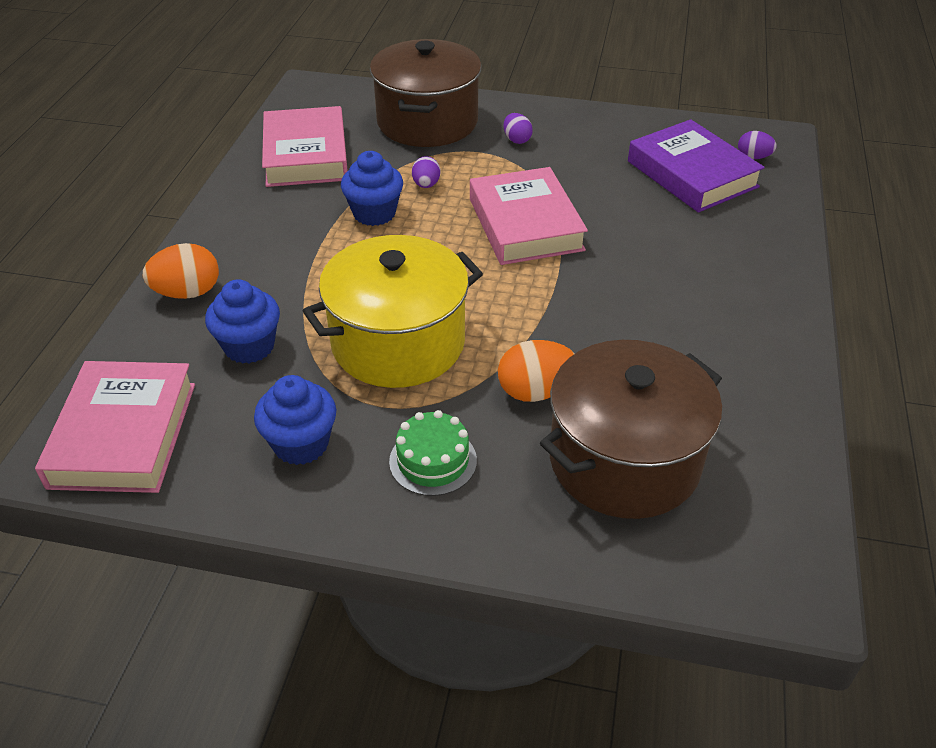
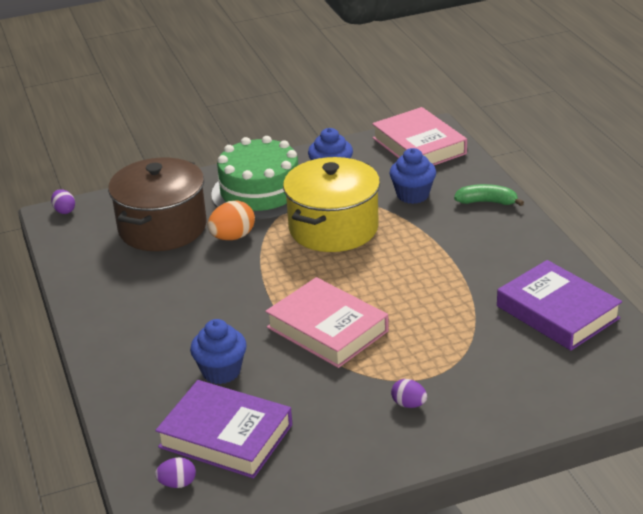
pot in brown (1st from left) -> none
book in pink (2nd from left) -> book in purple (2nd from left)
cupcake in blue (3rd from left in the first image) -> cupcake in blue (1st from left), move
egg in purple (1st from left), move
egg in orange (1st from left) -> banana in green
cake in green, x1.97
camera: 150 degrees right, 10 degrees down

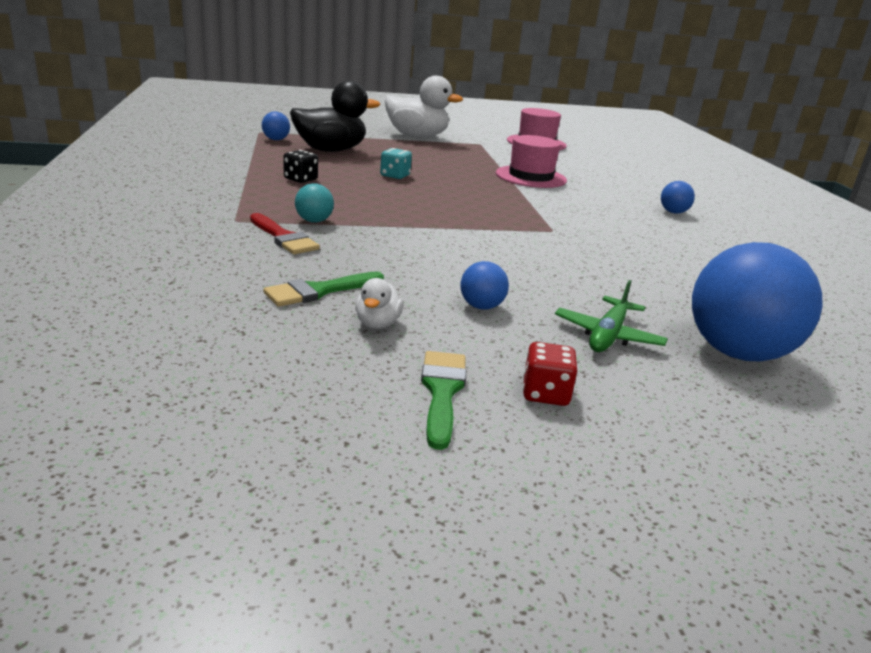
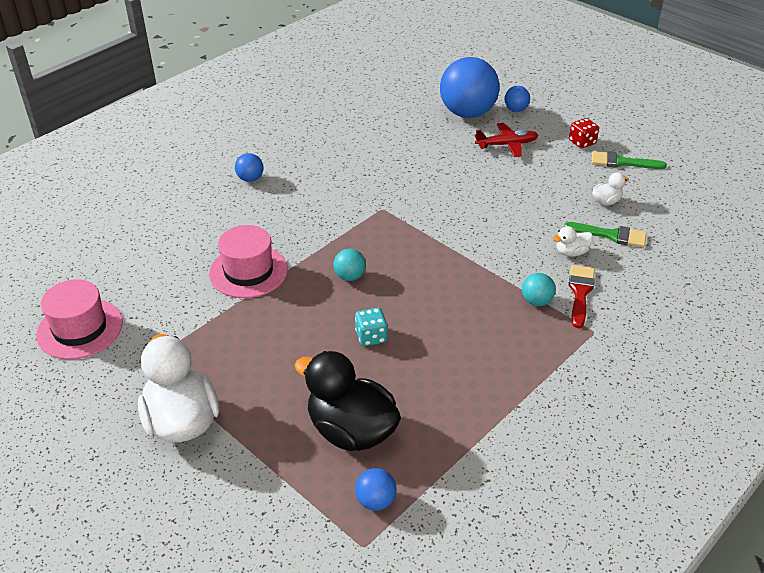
dice in black -> none
ball in blue (2nd from left in the first image) -> ball in blue (4th from left), move
plane in green -> plane in red
brush in green (2nd from left), 45 degrees clockwise
none -> duck in white (2nd from left)
none -> ball in turquoise (1st from left)
camera: 125 degrees left, 15 degrees up

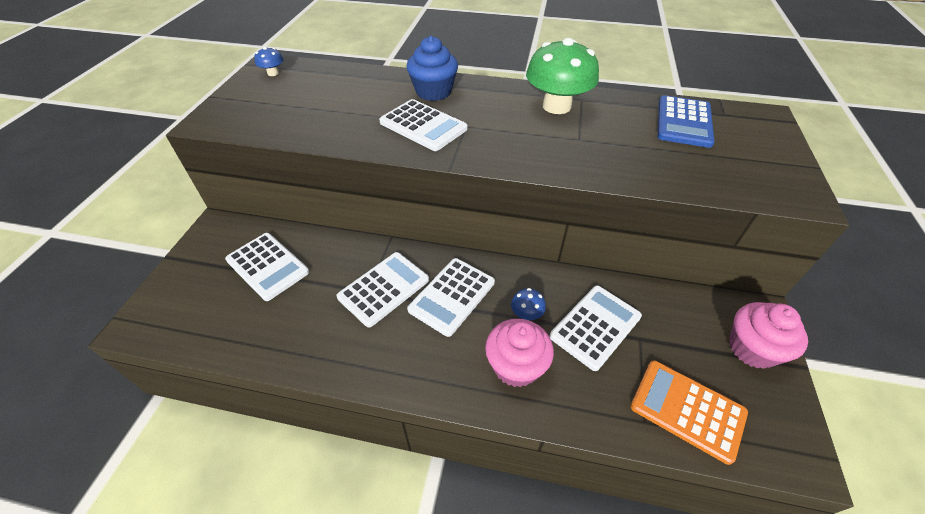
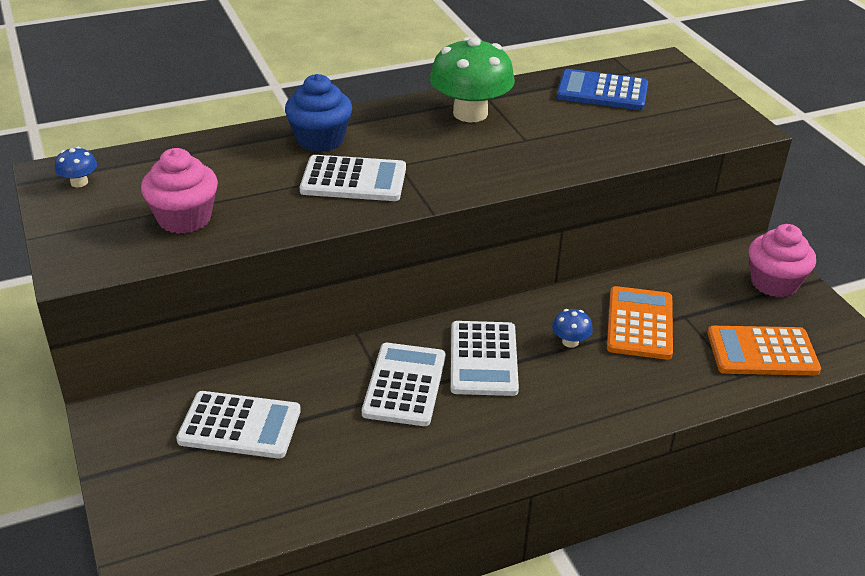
calculator in blue, 120 degrees clockwise
calculator in white (5th from left) -> calculator in orange (1st from left)
cupcake in pink (1st from left), move
camera: 35 degrees left, 10 degrees down

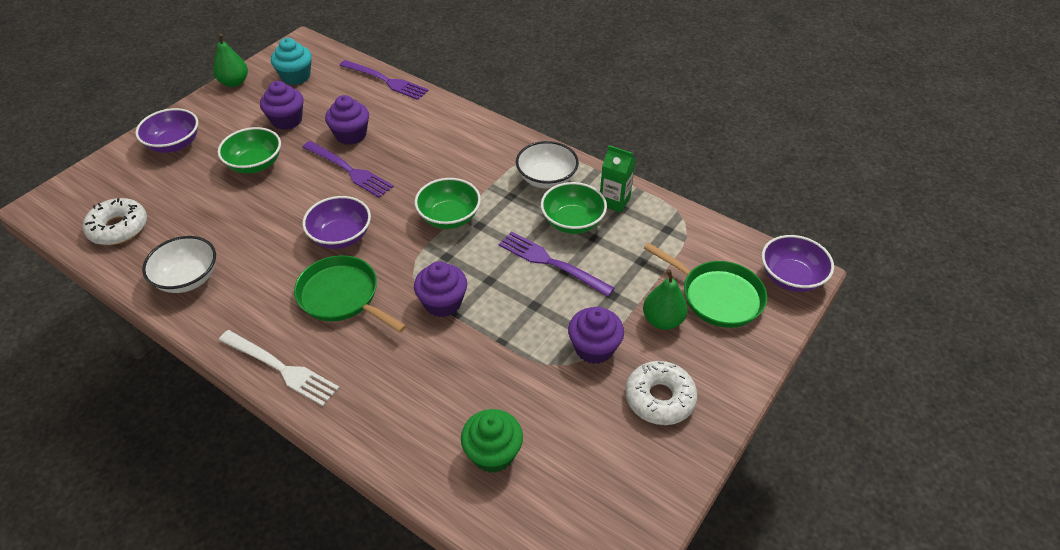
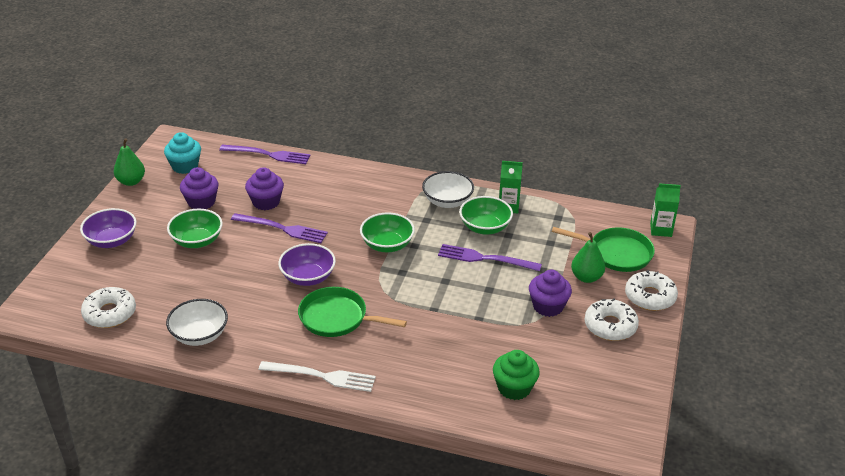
bowl in purple (3rd from left) -> carton in green (2nd from left)
cupcake in purple (3rd from left) -> none
none -> donut in white (3rd from left)
camera: 20 degrees left, 10 degrees down

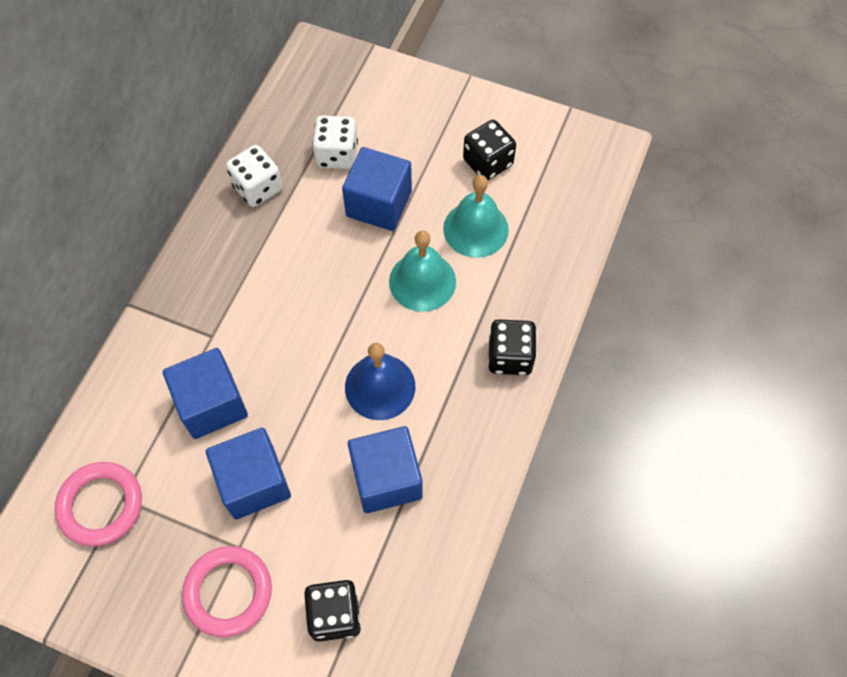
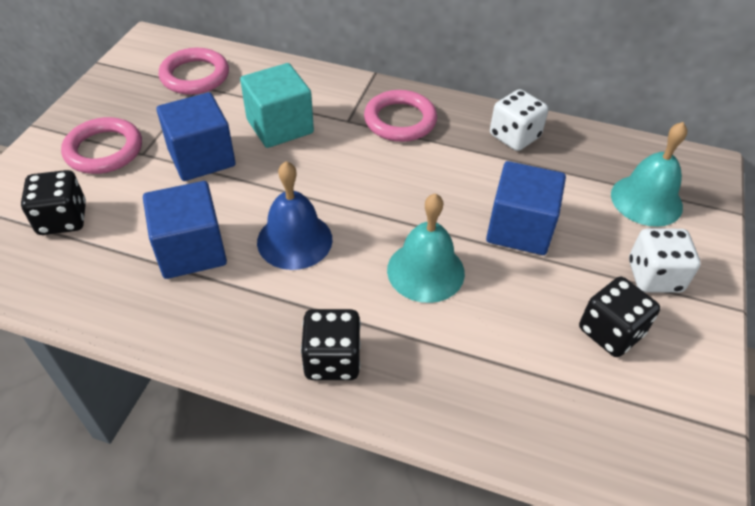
dice in white (2nd from left), move
bell in turquoise (2nd from left), move
cube in blue (1st from left) -> cube in turquoise
none -> ring in pink (3rd from left)
camera: 85 degrees right, 15 degrees down

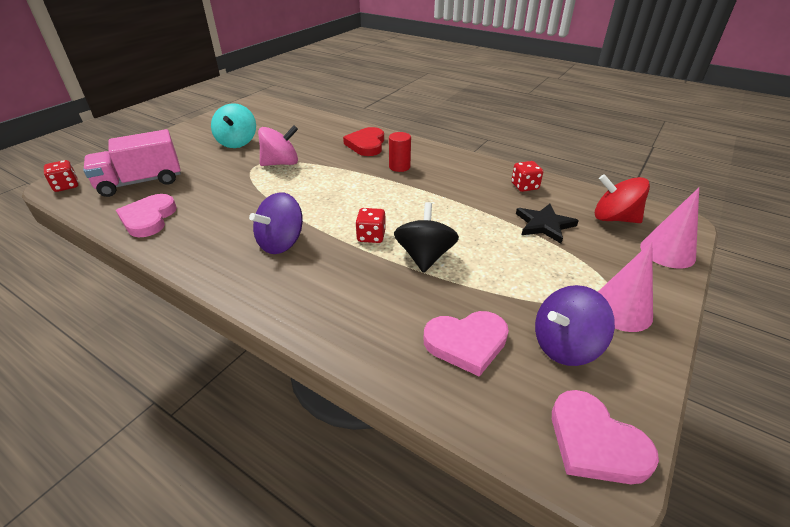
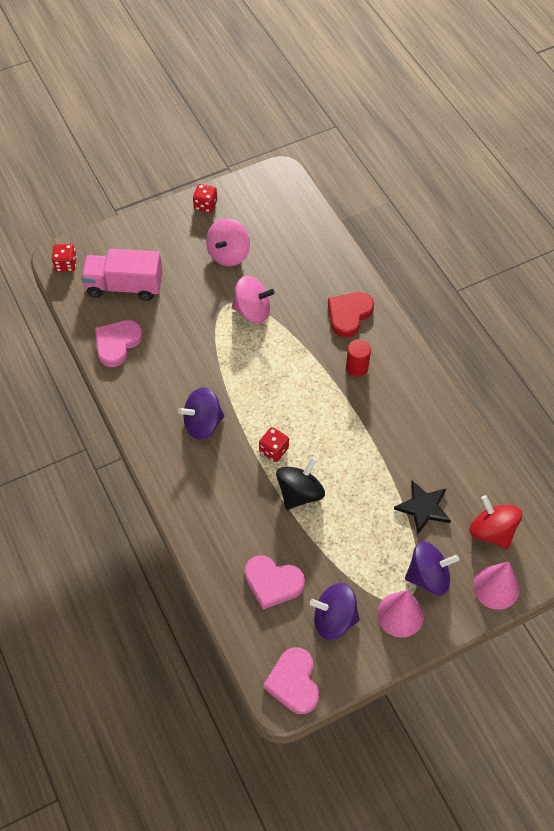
spinning top in turquoise -> spinning top in pink (1st from left)
dice in red (3rd from left in the first image) -> dice in red (2nd from left), move
none -> spinning top in purple (3rd from left)
camera: 30 degrees right, 20 degrees up

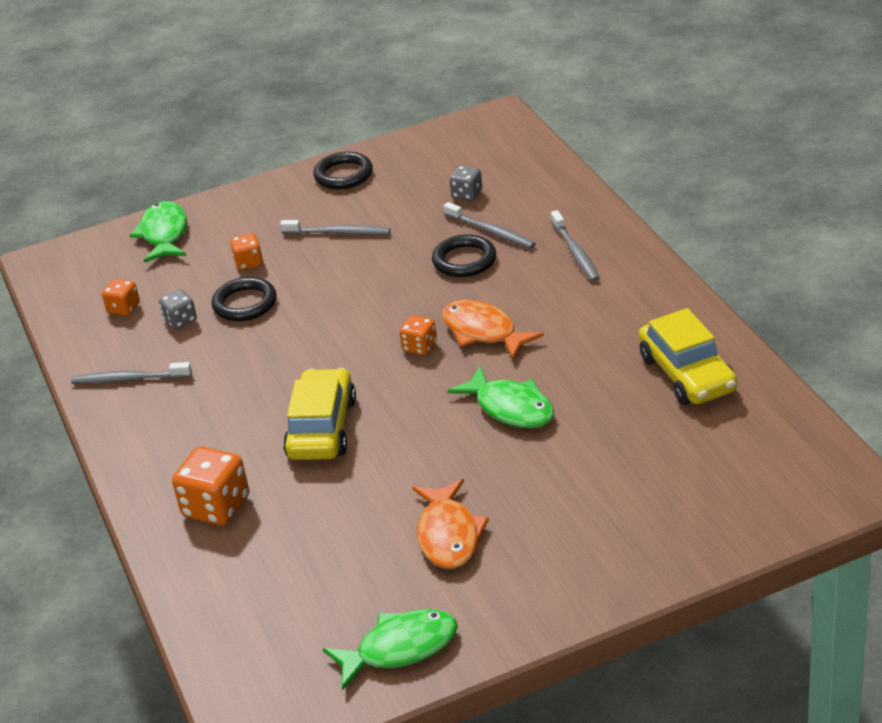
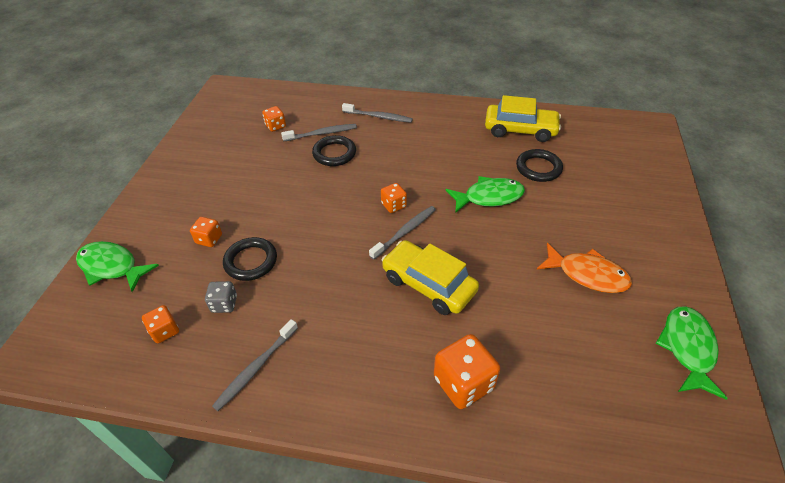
ring in black (2nd from left in the first image) -> ring in black (3rd from left), move
dice in grey (2nd from left) -> dice in orange (3rd from left)
toothbrush in grey (2nd from left in the first image) -> toothbrush in grey (4th from left), move
fish in orange (2nd from left) -> none
camera: 60 degrees left, 10 degrees up

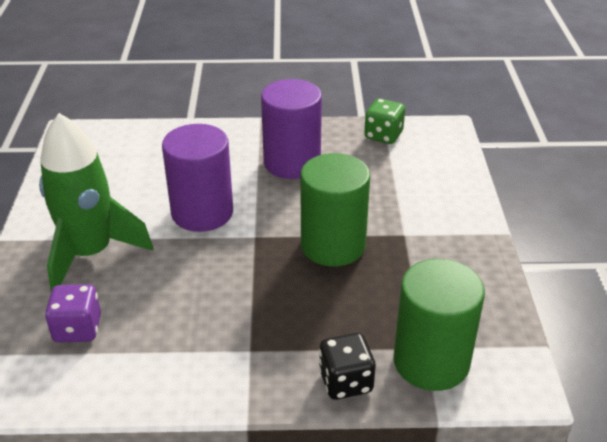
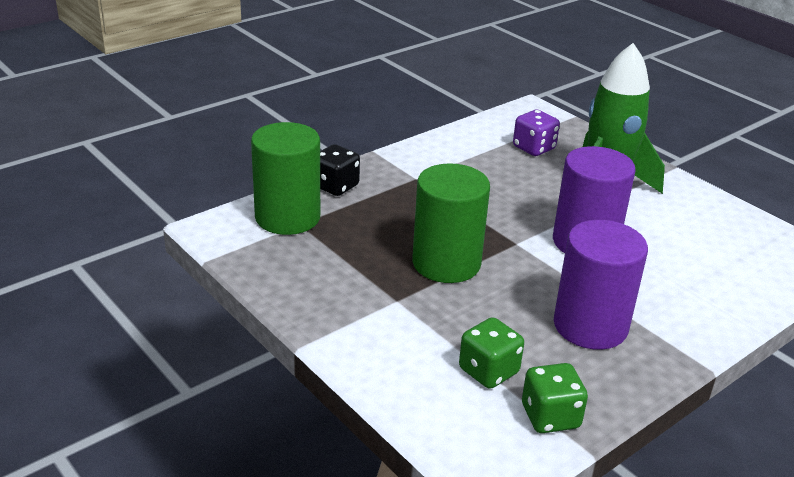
none -> dice in green (1st from left)
camera: 140 degrees right, 5 degrees down

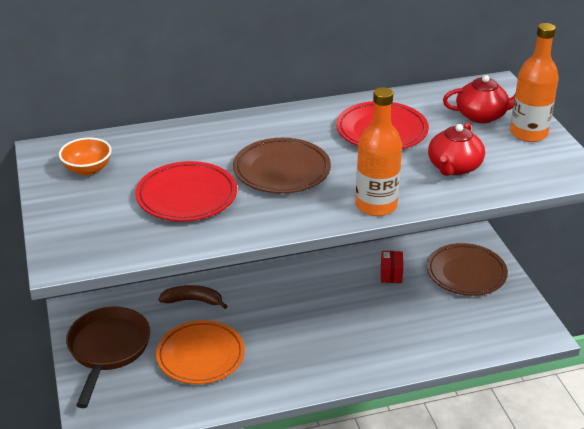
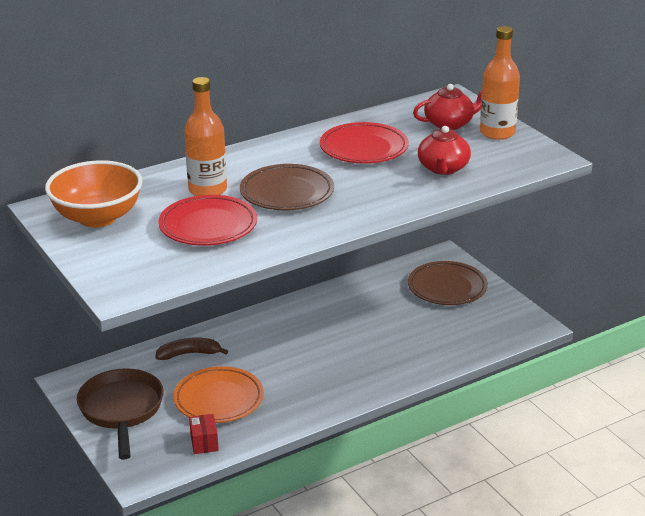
bottle in orange (1st from left), move
bowl in orange, x1.84
box in red, move
camera: 15 degrees left, 5 degrees down

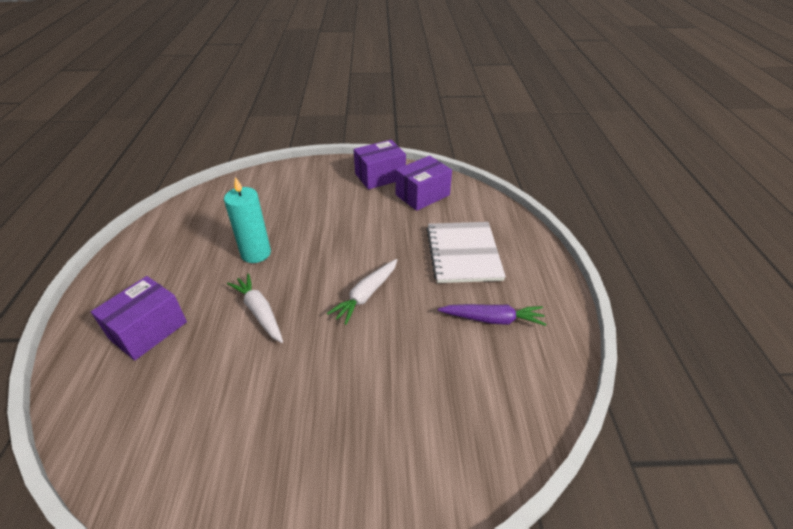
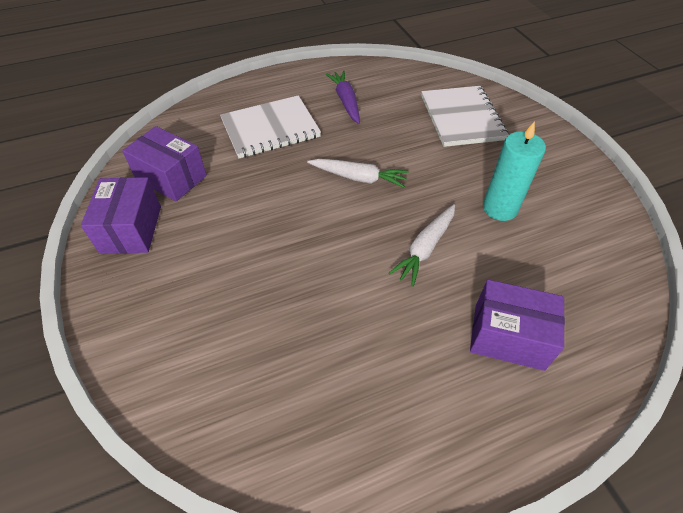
box in purple (2nd from left in the first image) -> box in purple (1st from left), 45 degrees clockwise
candle in turquoise, move
none -> notebook in white (2nd from left)
camera: 110 degrees left, 10 degrees up

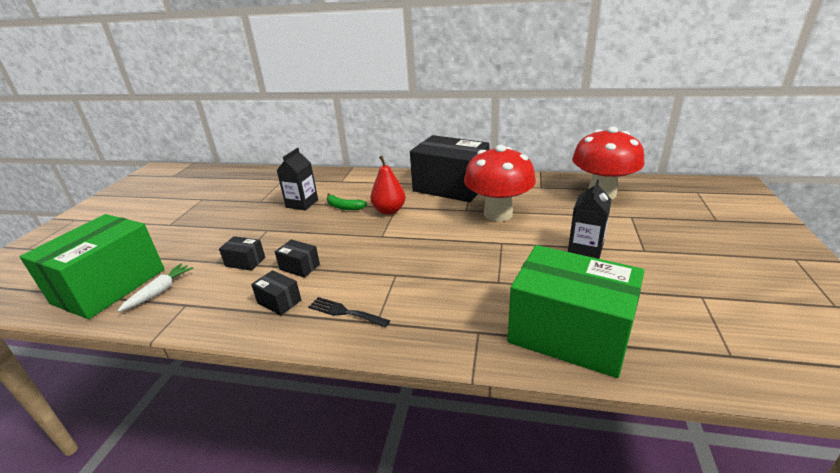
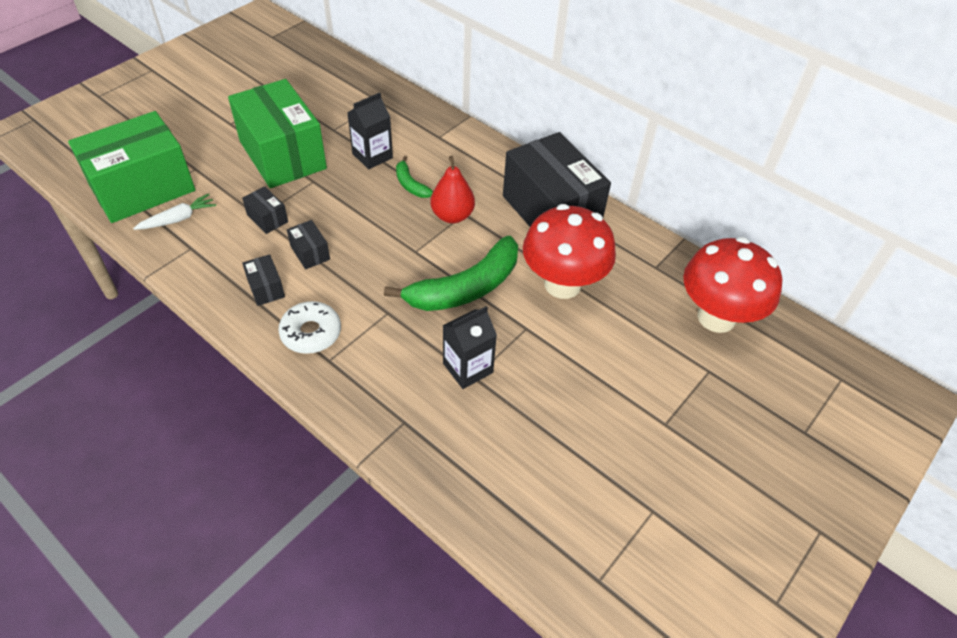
carton in black (2nd from left), move
box in green (2nd from left), move
fork in black -> donut in white
none -> banana in green (2nd from left)
camera: 25 degrees right, 20 degrees up

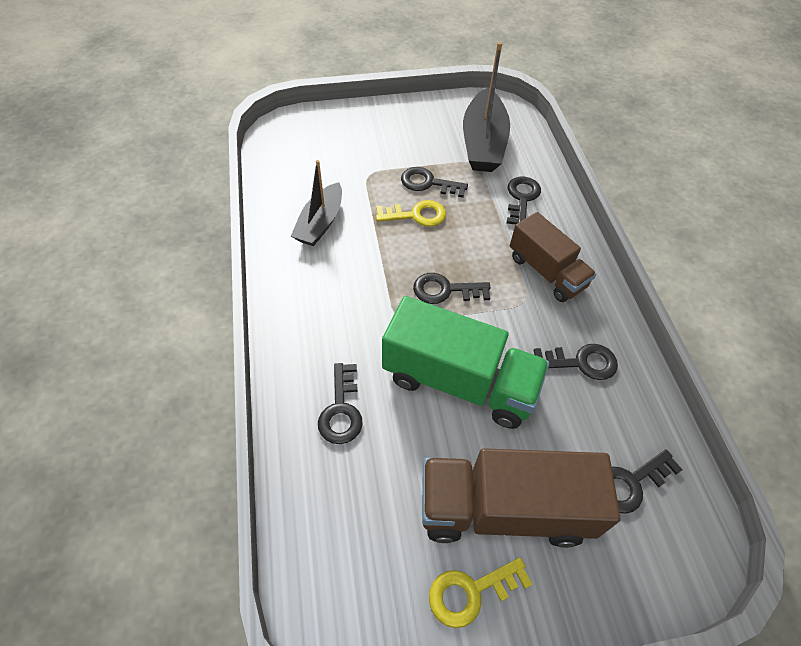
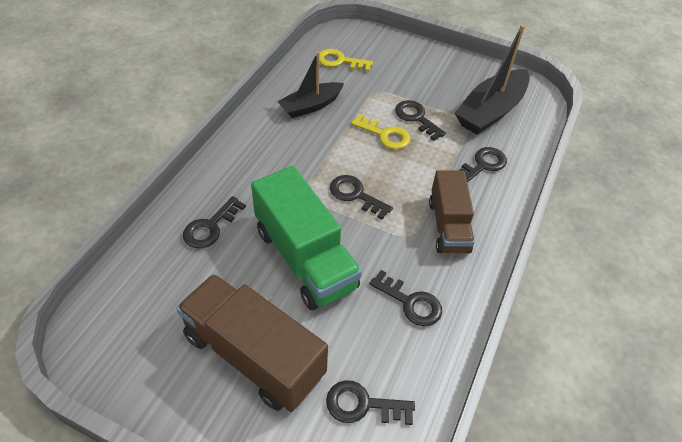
key in yellow (2nd from left in the first image) -> key in yellow (1st from left), move
camera: 35 degrees right, 5 degrees down

